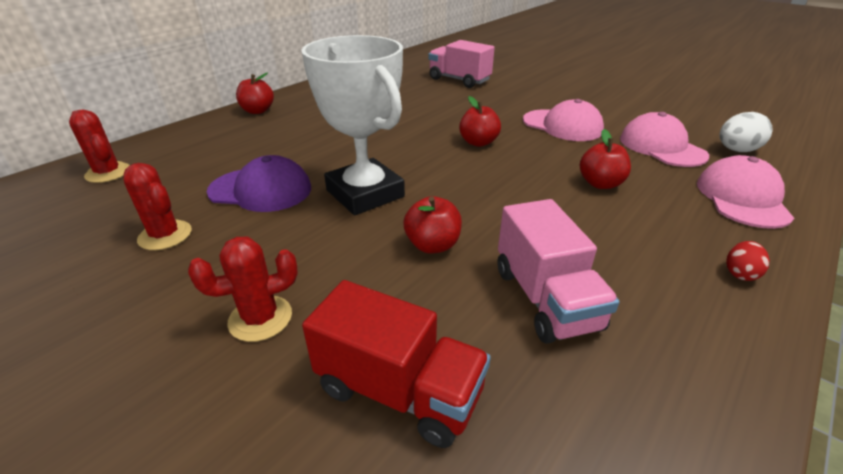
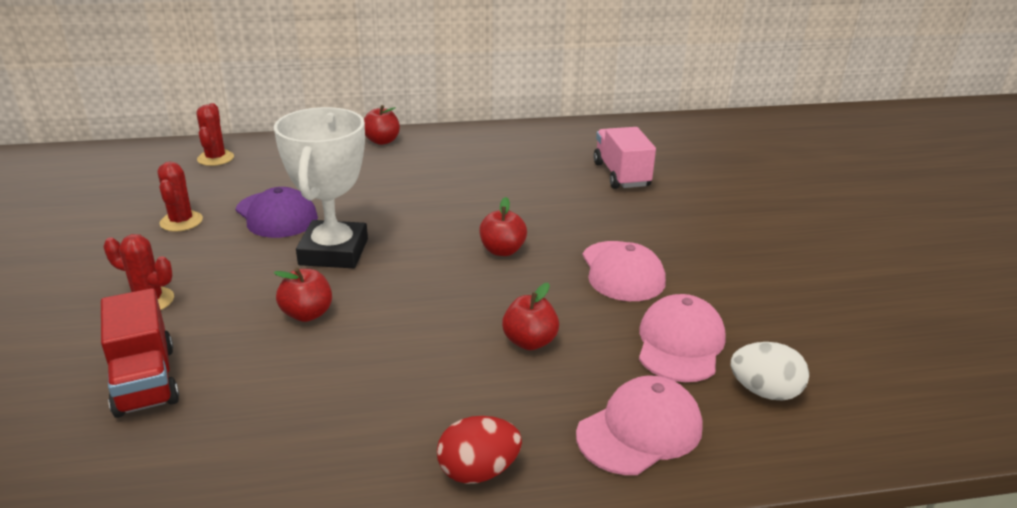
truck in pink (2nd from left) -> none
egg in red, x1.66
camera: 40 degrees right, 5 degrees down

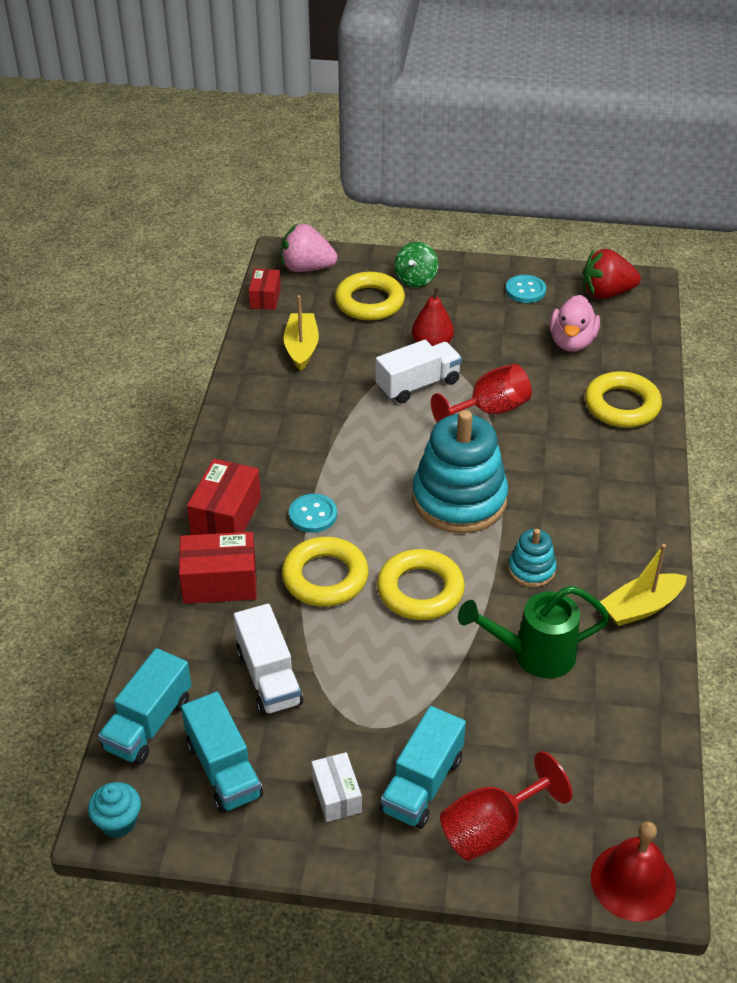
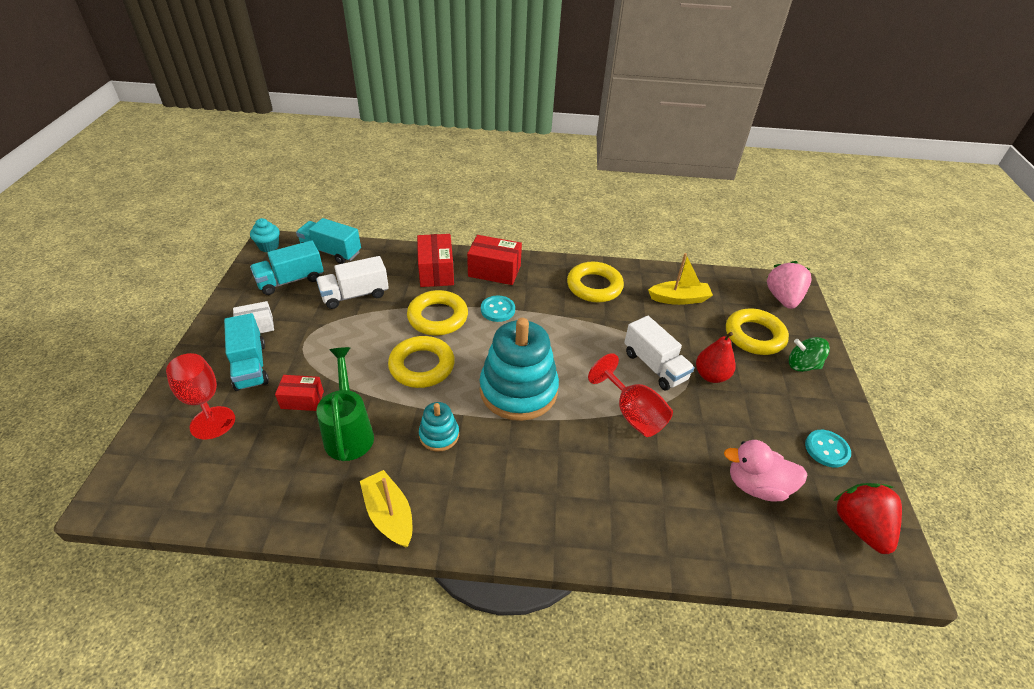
box in red (3rd from left in the first image) -> box in red (1st from left), move
ring in yellow (4th from left in the first image) -> ring in yellow (3rd from left), move
truck in turquoise (3rd from left in the first image) -> truck in turquoise (1st from left), 135 degrees counterclockwise
bell in red -> none
camera: 85 degrees right, 0 degrees up

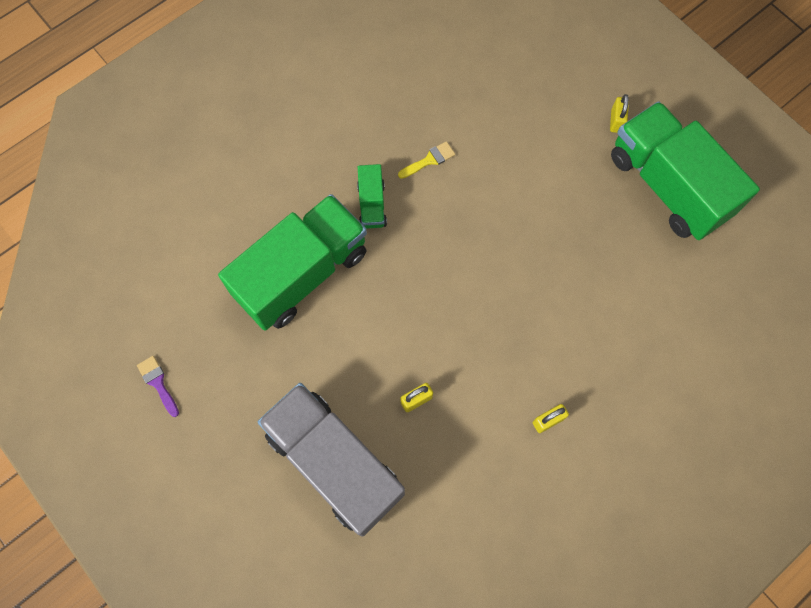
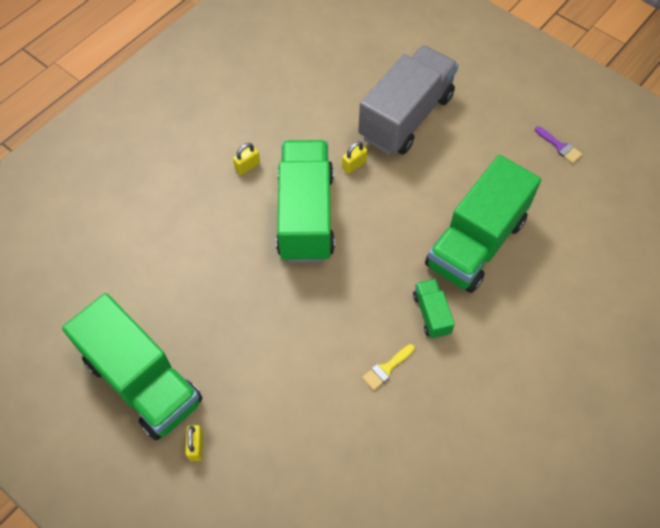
truck in grey, 90 degrees counterclockwise
none -> truck in green (2nd from left)
camera: 170 degrees right, 10 degrees down

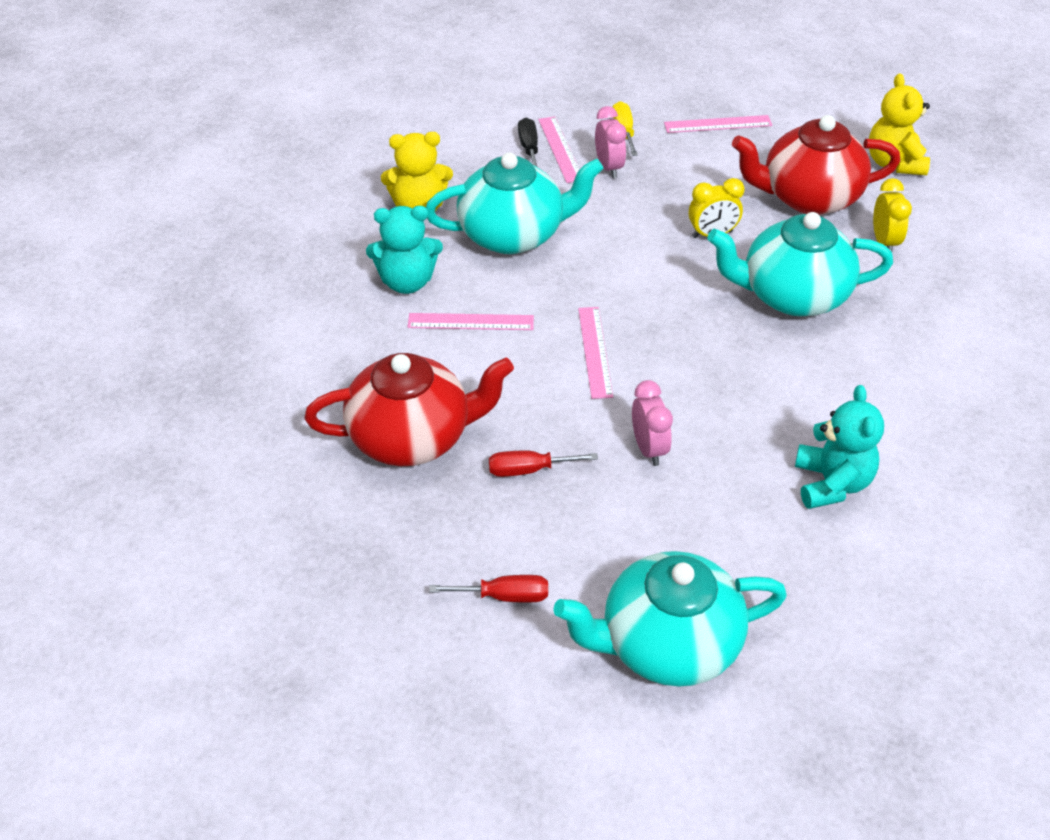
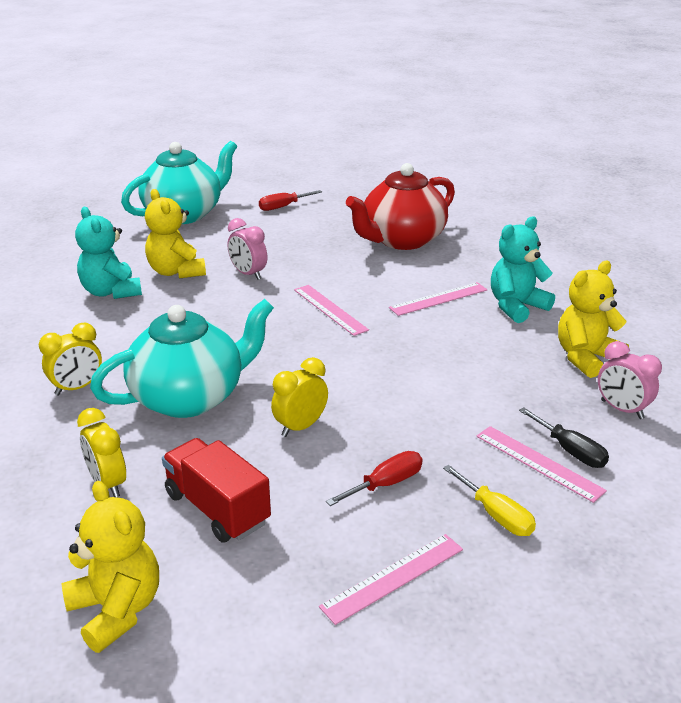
clock in pink (1st from left in the first image) -> clock in pink (2nd from left), move
teapot in red (2nd from left) -> truck in red
teapot in turquoise (1st from left) -> none
screwdriver in red (2nd from left), move
none -> teddy bear in yellow (2nd from left)
none -> clock in yellow (1st from left)
camera: 150 degrees right, 15 degrees down

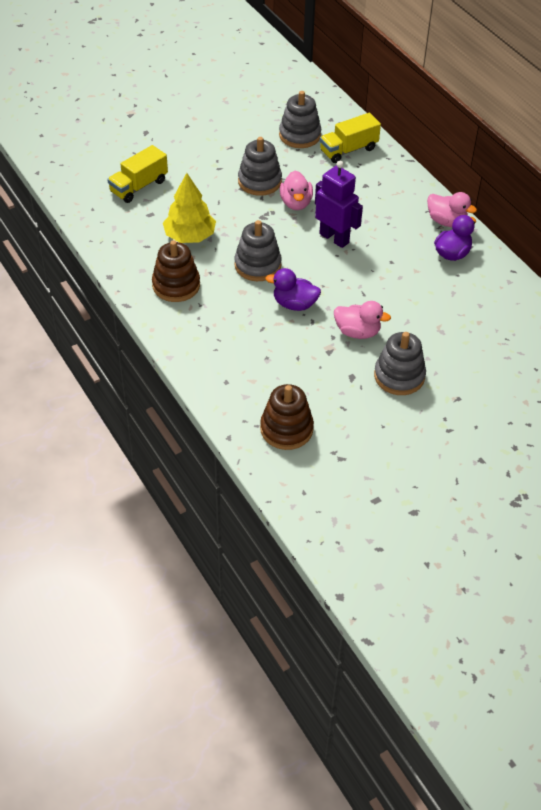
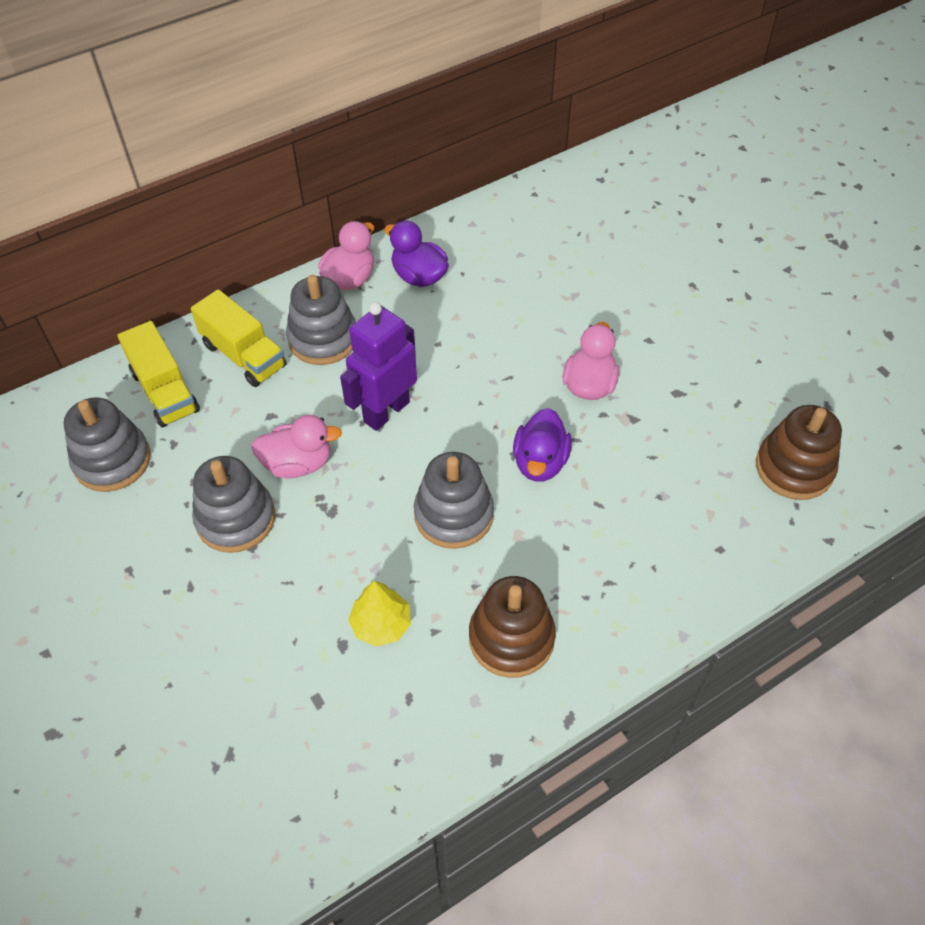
truck in yellow (1st from left in the first image) -> truck in yellow (2nd from left), move
tree in yellow, x0.63
stacking toy in grey (4th from left in the first image) -> stacking toy in grey (3rd from left), move
camera: 90 degrees left, 5 degrees up

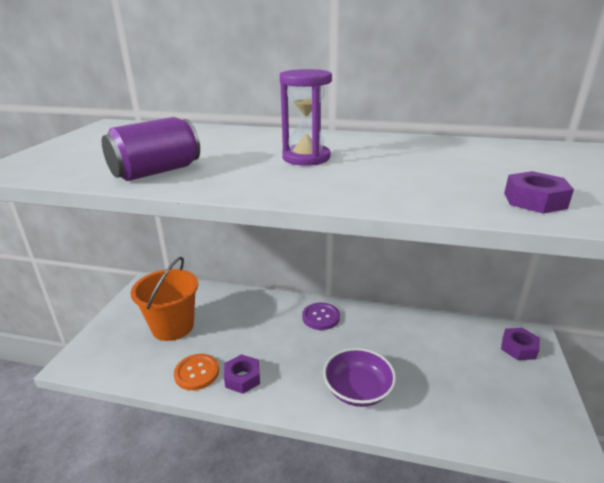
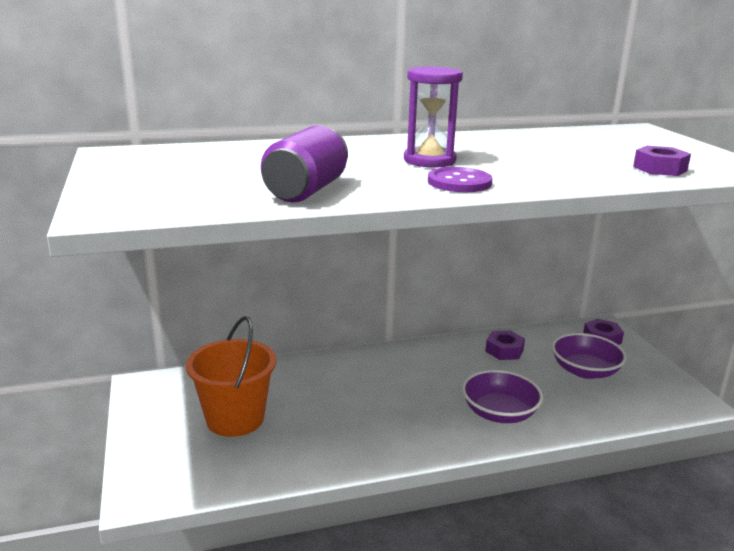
button in purple, move
button in orange -> none
nut in purple (1st from left), move
none -> bowl in purple (2nd from left)
camera: 30 degrees left, 5 degrees down

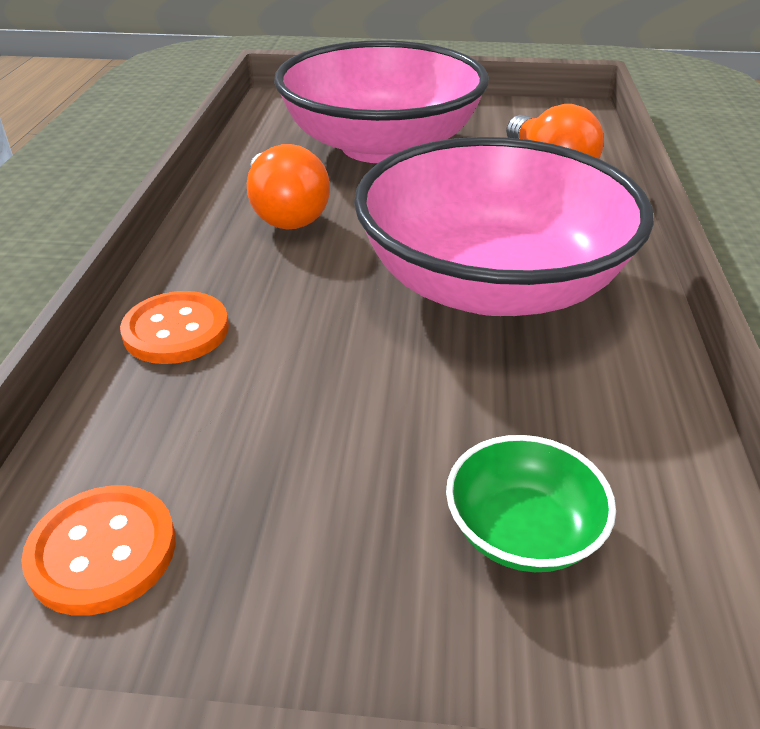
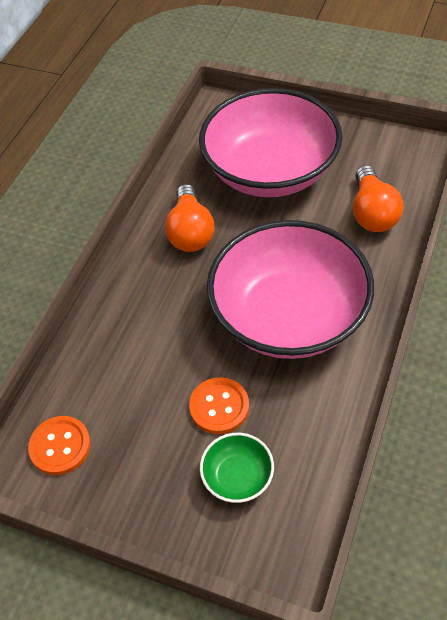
button in orange (2nd from left), move
camera: 20 degrees right, 15 degrees up

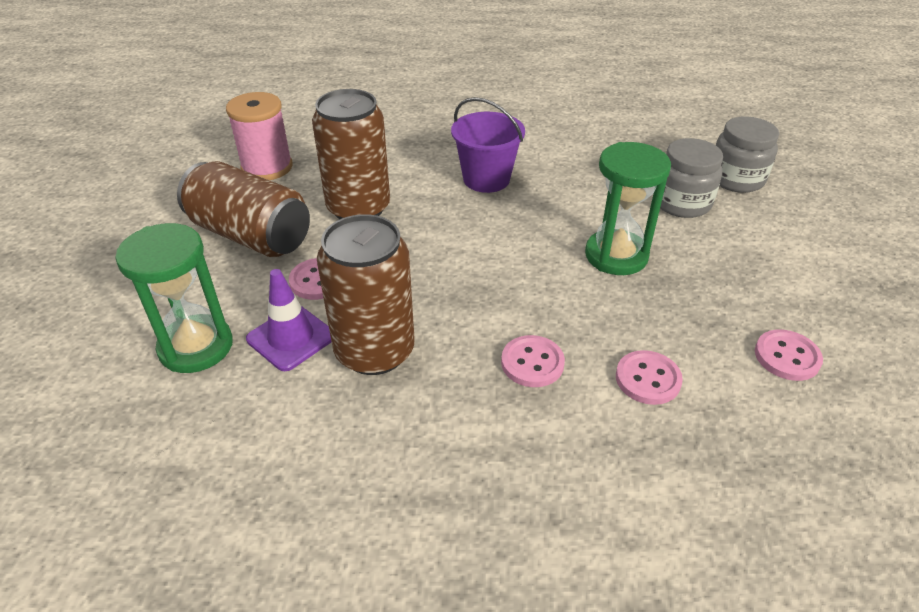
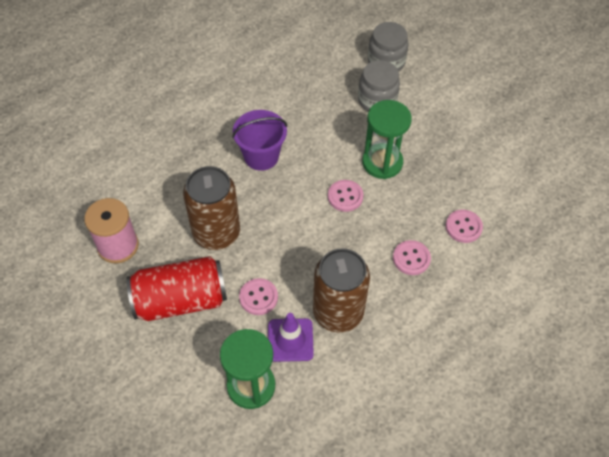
can in brown (1st from left) -> can in red
button in pink (4th from left in the first image) -> button in pink (2nd from left), move
camera: 45 degrees left, 15 degrees up

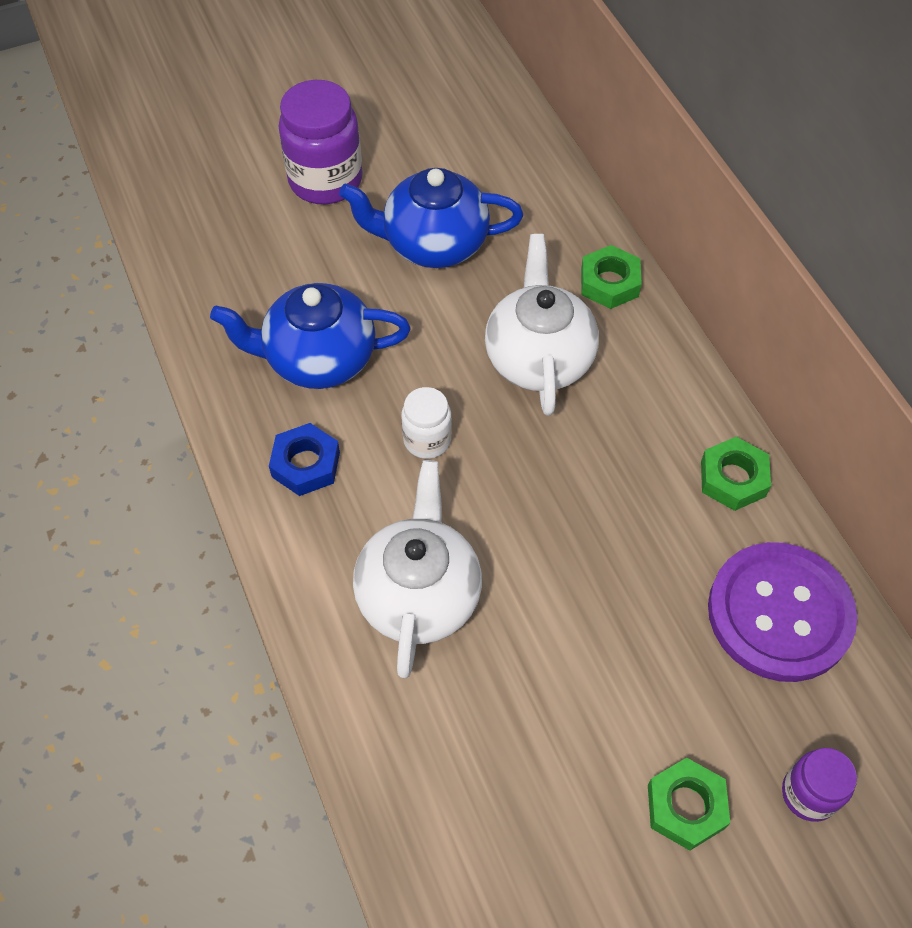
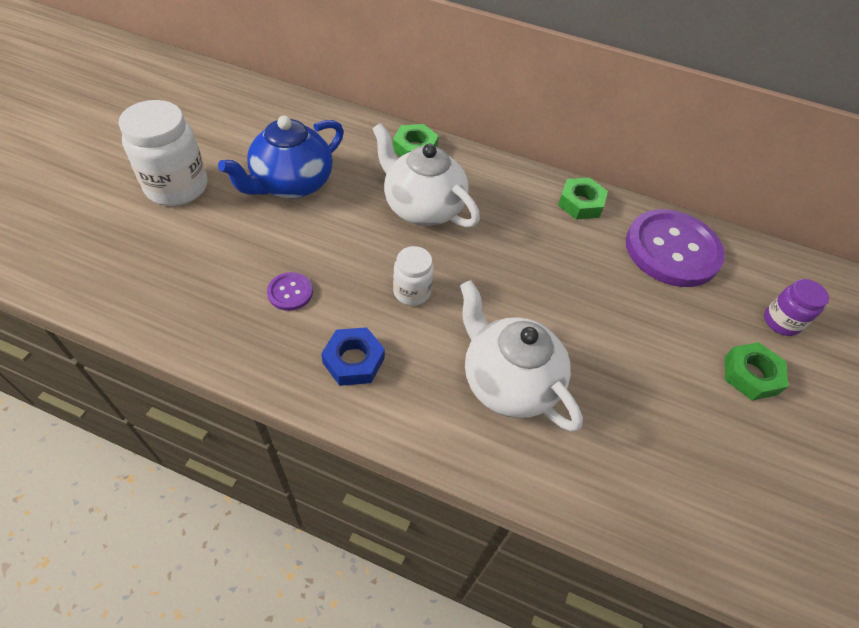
jar in purple (1st from left) -> jar in white (1st from left)
teapot in blue (1st from left) -> button in purple (1st from left)
camera: 50 degrees left, 5 degrees down

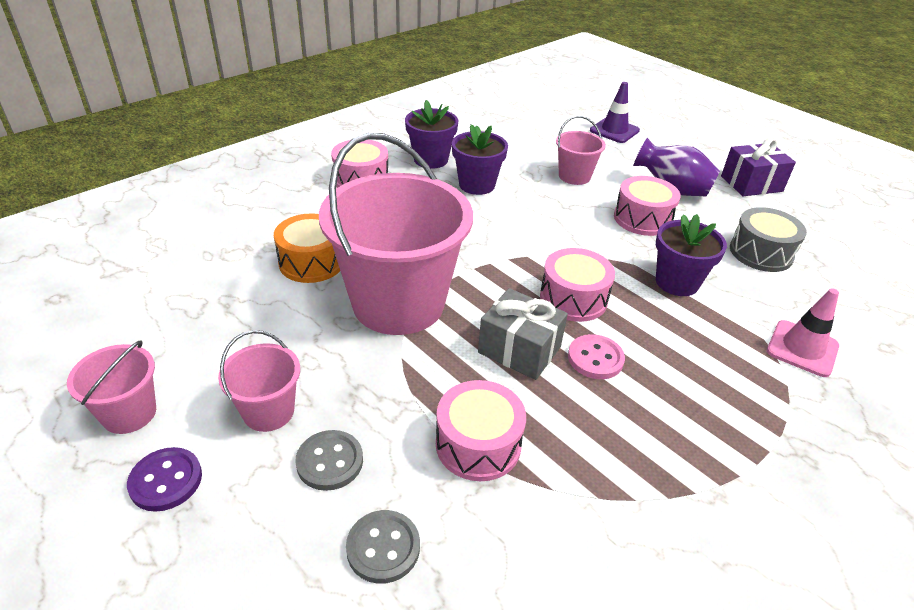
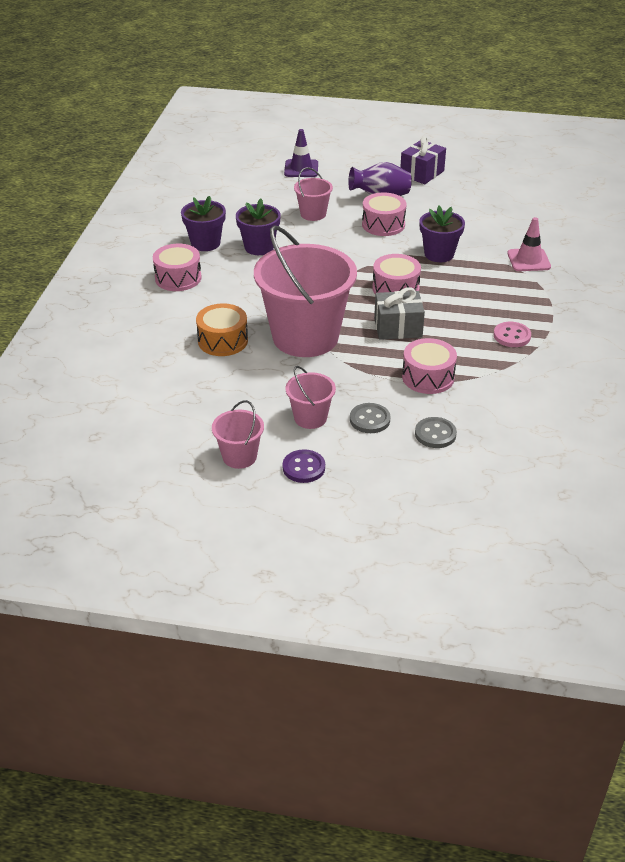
drum in grey -> none
button in pink, move
camera: 35 degrees left, 0 degrees up

